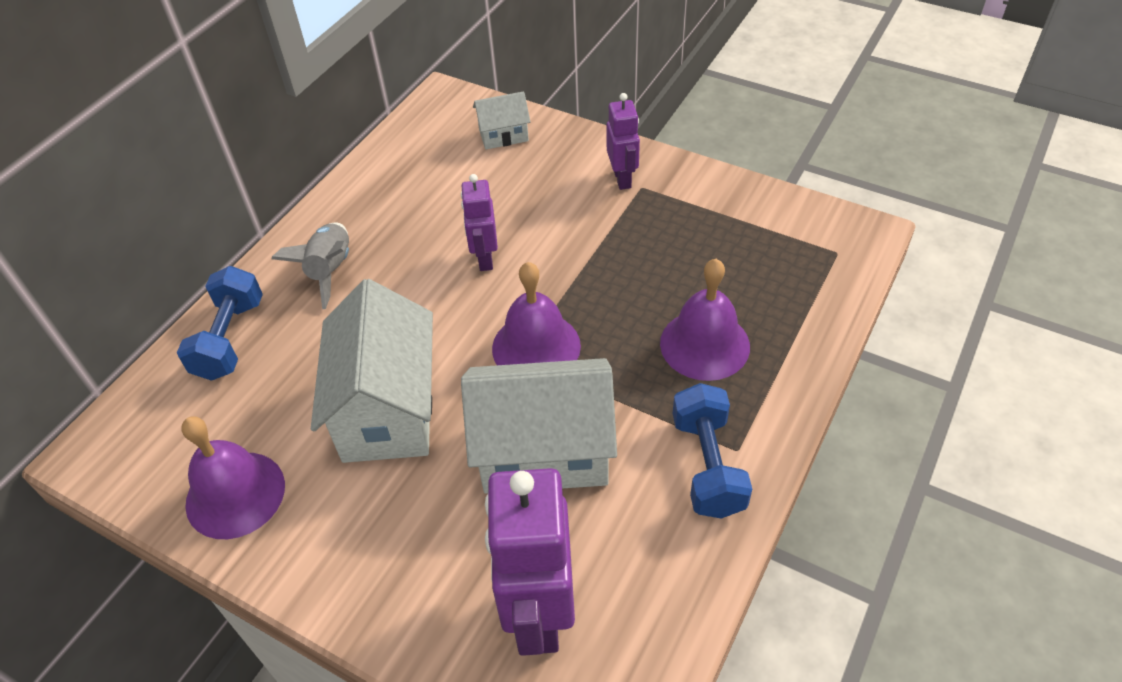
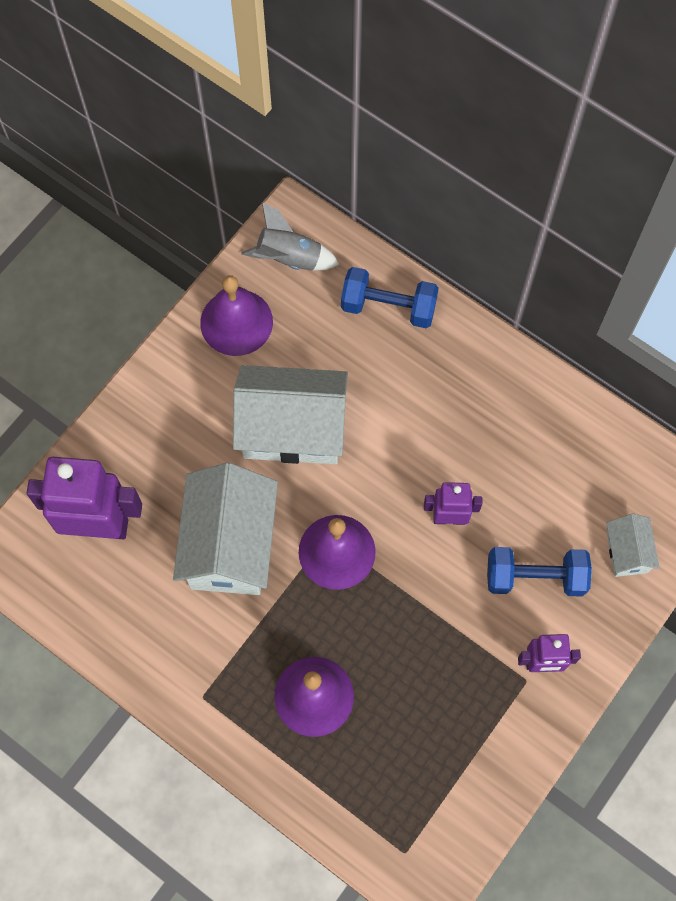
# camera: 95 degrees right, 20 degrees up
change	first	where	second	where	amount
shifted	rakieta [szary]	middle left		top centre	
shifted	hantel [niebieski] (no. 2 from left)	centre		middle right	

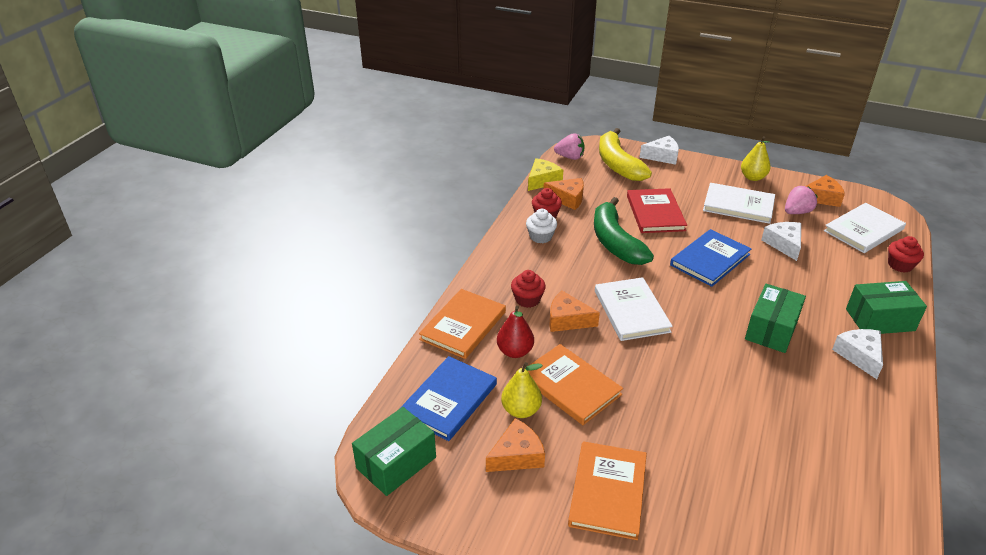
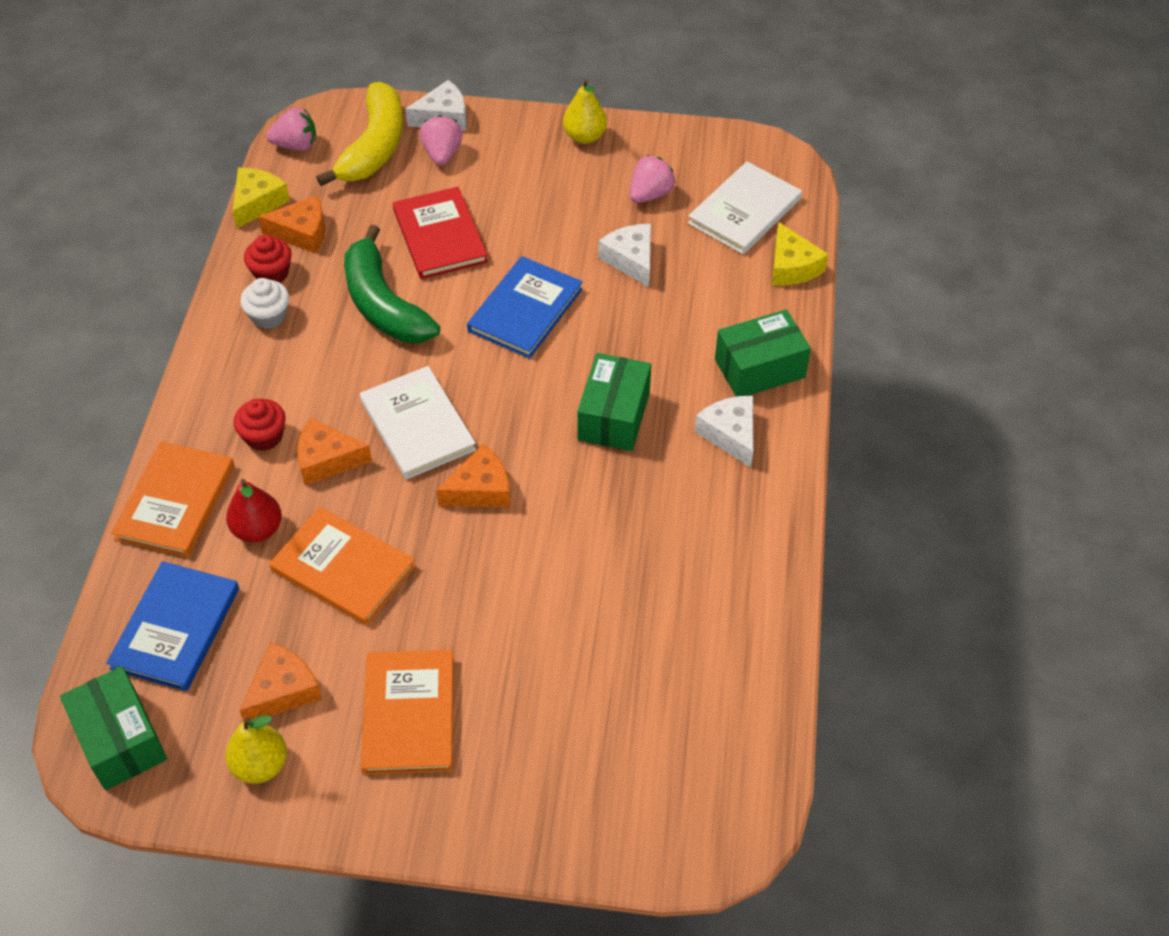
# camera: 15 degrees left, 15 degrees up
change	first	where	second	where	amount
gone	książka [biały] (no. 2 from left)	middle right			
new			truskawka [różowy] (no. 2 from left)	top centre	
shifted	gruszka [żółty] (no. 1 from left)	bottom centre		bottom left	
shifted	ser [pomarańczowy] (no. 4 from left)	middle right		centre	
swapped	muffinka [czerwony] (no. 3 from left)	middle right	ser [żółty] (no. 2 from left)	top right	
rotated	pudełko [zielony] (no. 1 from left)	bottom centre		bottom left	60 degrees counterclockwise
rotated	banan [żółty]	top centre		top left	135 degrees counterclockwise

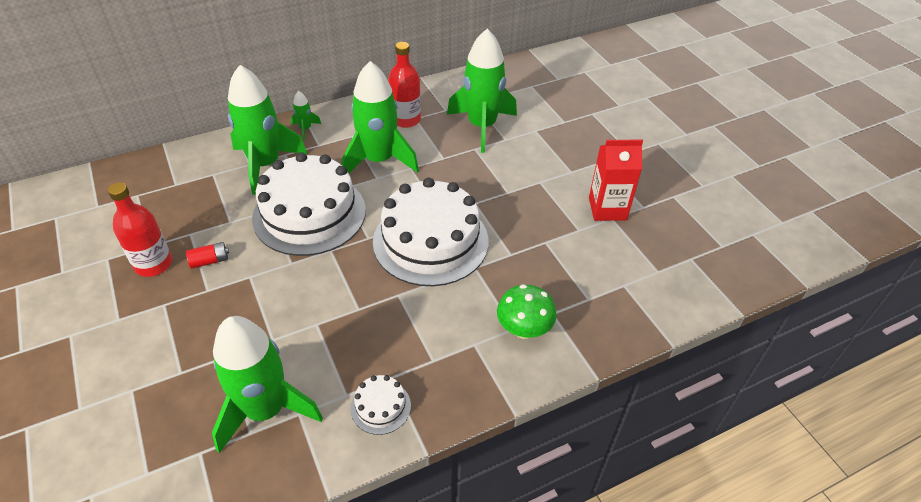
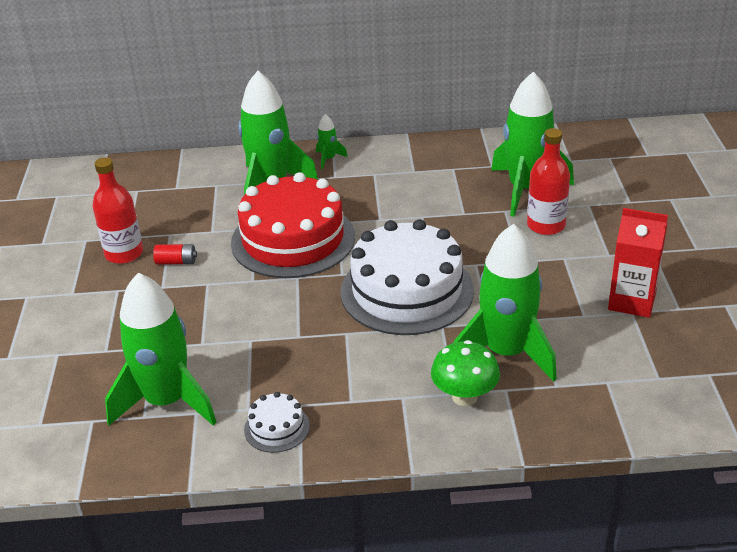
# camera: 25 degrees right, 10 degrees down
change	first	where	second	where	amount
shifted	rakieta [zielony] (no. 4 from left)	top centre		middle right	
shifted	butelka [czerwony] (no. 2 from left)	top centre		top right	
repainted	tort [biały] (no. 1 from left)	centre	tort [czerwony]	centre	

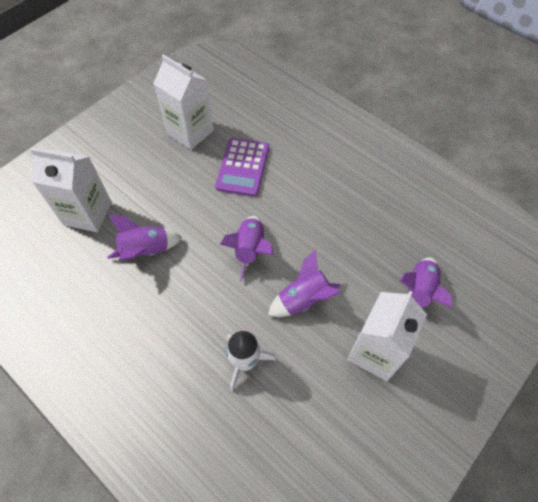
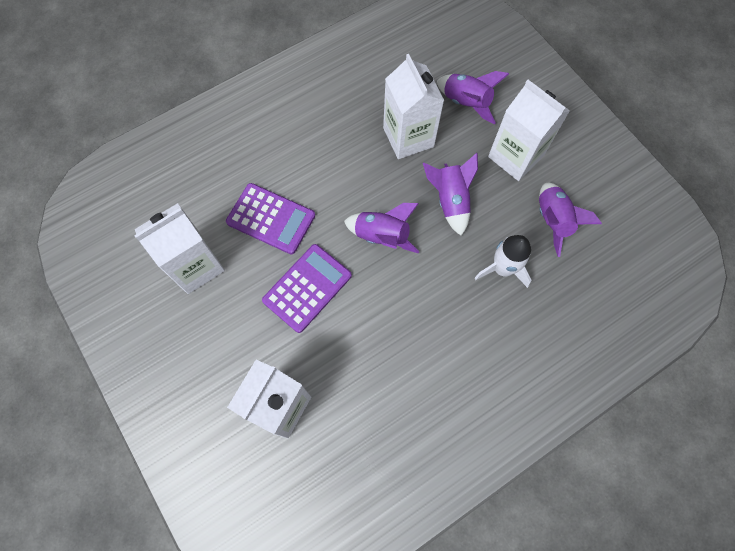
# camera: 75 degrees left, 10 degrees up
change	first	where	second	where	amount
new			kalkulator [fioletowy] (no. 2 from left)	centre	
new			karton mleka [biały] (no. 3 from left)	top centre	
shifted	rakieta [fioletowy] (no. 1 from left in the first image)	middle left	rakieta [fioletowy] (no. 4 from left)	middle right	

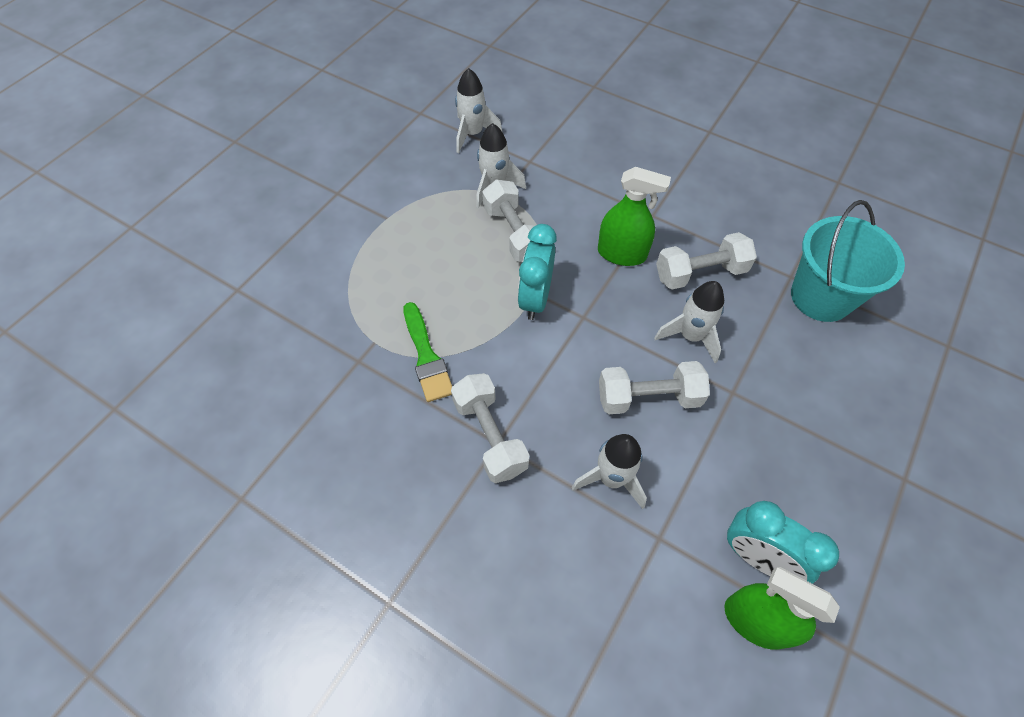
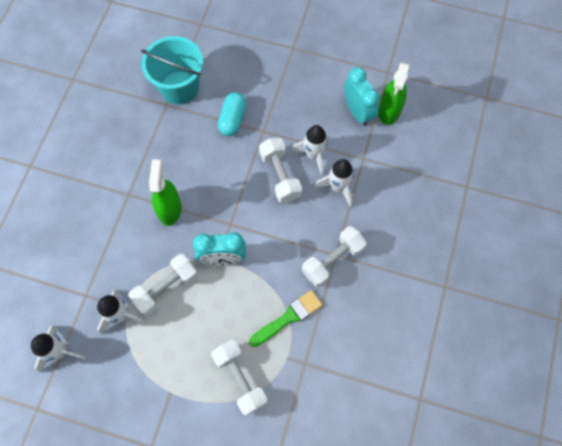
# camera: 105 degrees left, 10 degrees up
change	first	where	second	where	amount
new			kapsułka [turkusowy]	top centre	
shifted	rakieta [biały] (no. 4 from left in the first image)	middle right	rakieta [biały] (no. 3 from left)	centre	
shifted	hantel [biały] (no. 4 from left in the first image)	middle right	hantel [biały] (no. 2 from left)	bottom centre	
rotated	budzik [turkusowy] (no. 2 from left)	bottom right		top centre	45 degrees counterclockwise

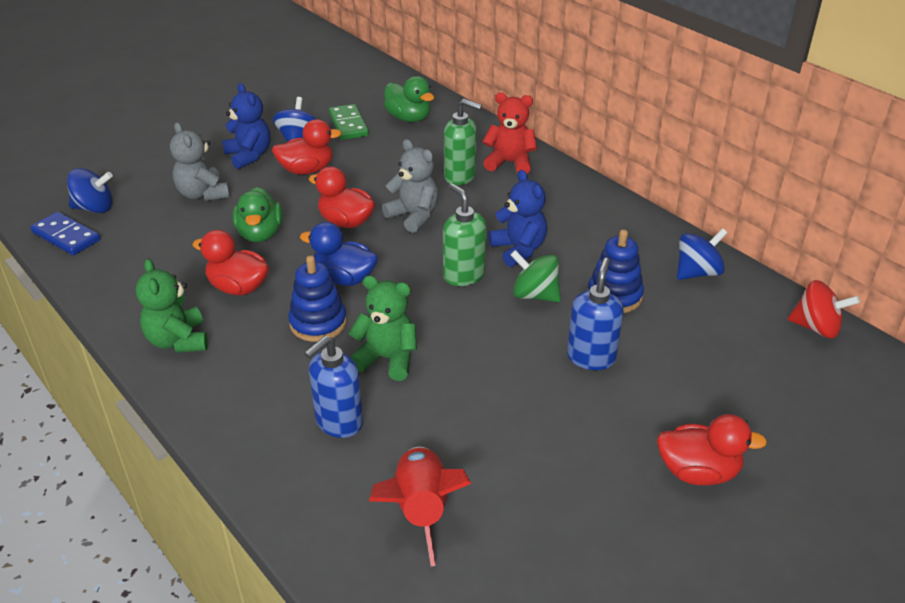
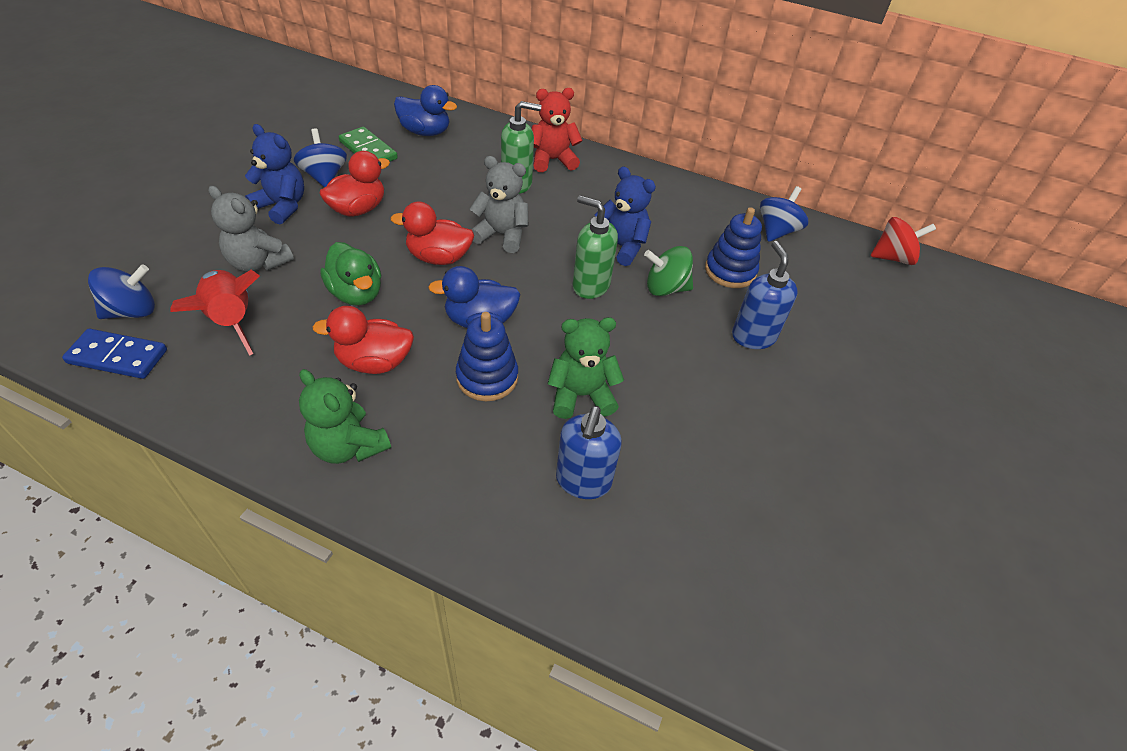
# camera: 30 degrees left, 10 degrees up
change	first	where	second	where	amount
gone	kaczka [czerwony] (no. 4 from left)	bottom right			
shifted	rakieta [czerwony]	bottom centre		middle left	
repainted	kaczka [zielony] (no. 2 from left)	top centre	kaczka [niebieski] (no. 1 from left)	top centre	

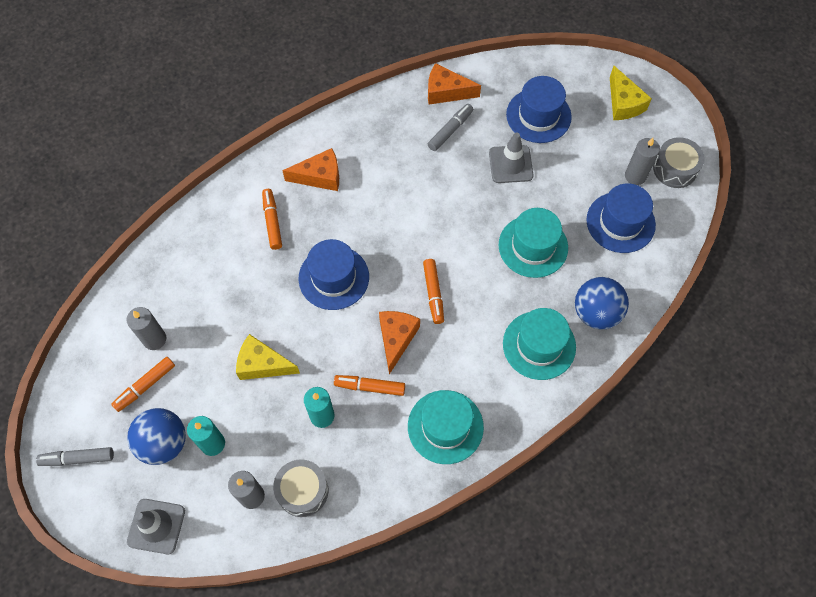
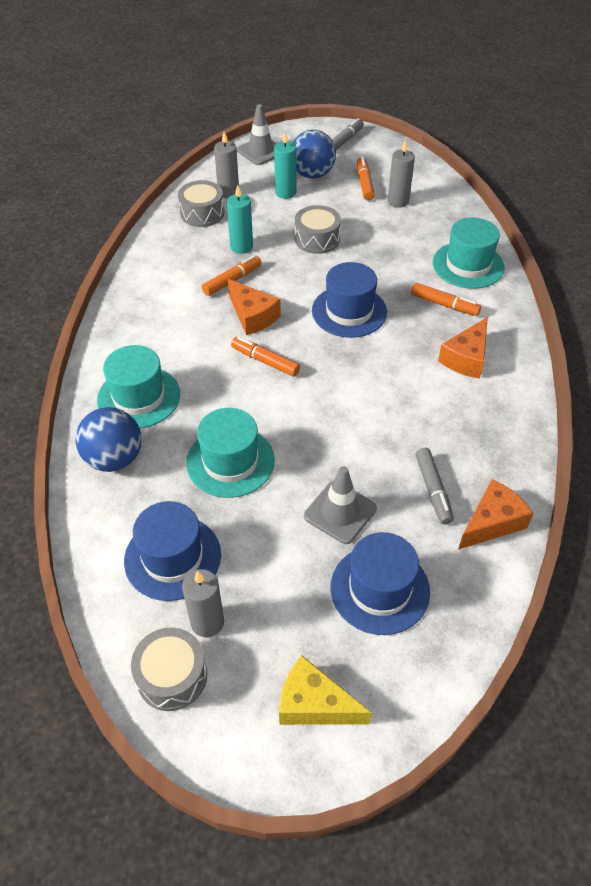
# camera: 130 degrees right, 15 degrees down
change	first	where	second	where	amount
shifted	kapelusz [turkusowy] (no. 1 from left in the first image)	bottom centre	kapelusz [turkusowy] (no. 3 from left)	top right	
swapped	ser [żółty] (no. 1 from left)	middle left	bęben [szary] (no. 3 from left)	top centre	

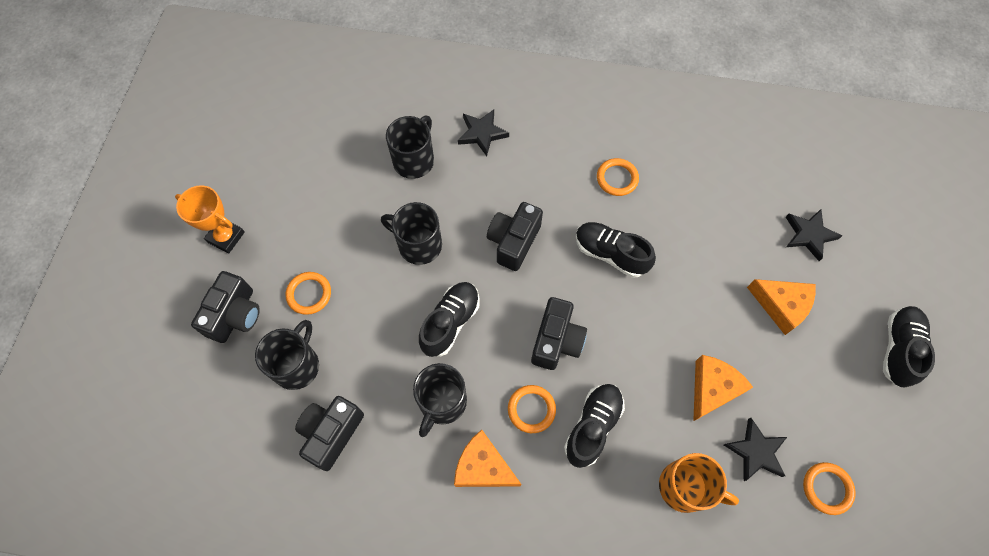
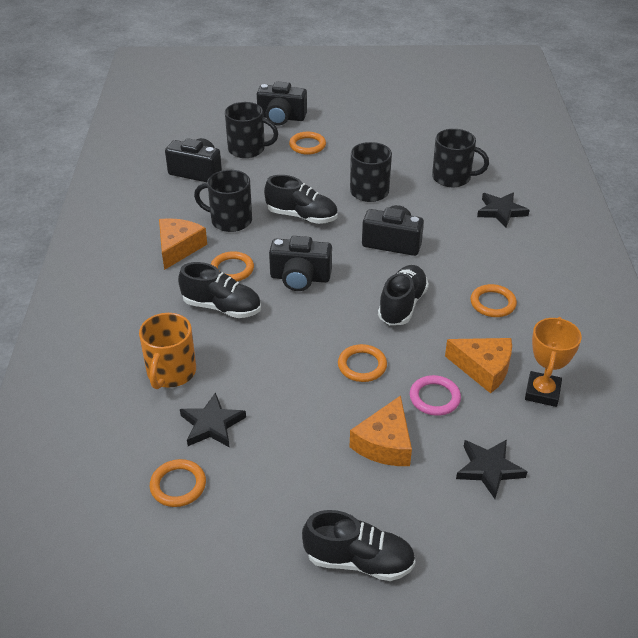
# camera: 80 degrees right, 25 degrees down
change	first	where	second	where	amount
new			pierścień [pomarańczowy] (no. 4 from left)	centre	
new			pierścień [różowy]	middle right	
shifted	puchar [pomarańczowy]	middle left		middle right	
shifted	ser [pomarańczowy] (no. 2 from left in the first image)	bottom right	ser [pomarańczowy] (no. 3 from left)	middle right	

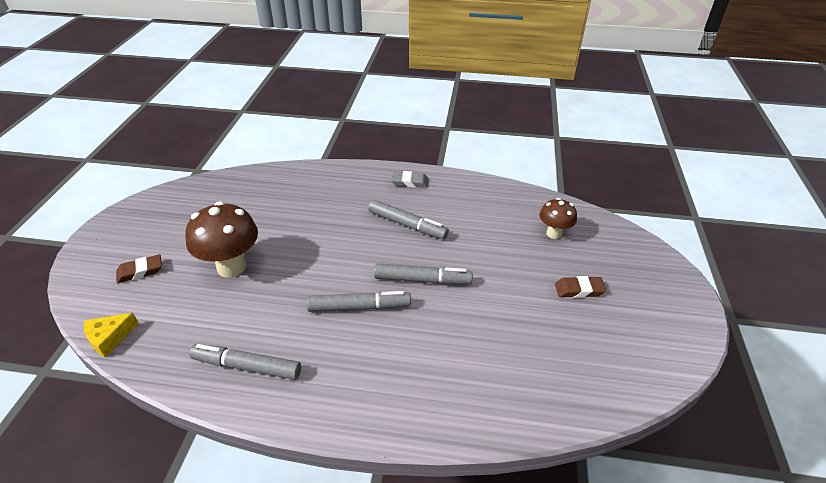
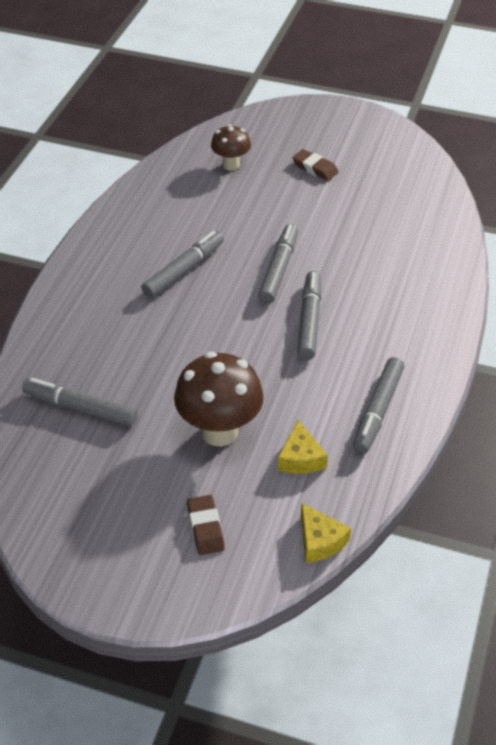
# camera: 80 degrees left, 5 degrees up
change	first	where	second	where	amount
gone	gumka do mazania [szary]	centre			
new			flamaster [szary] (no. 1 from left)	middle left	
new			ser [żółty] (no. 1 from left)	centre	
rotated	gumka do mazania [brązowy] (no. 2 from left)	middle right		top centre	60 degrees counterclockwise

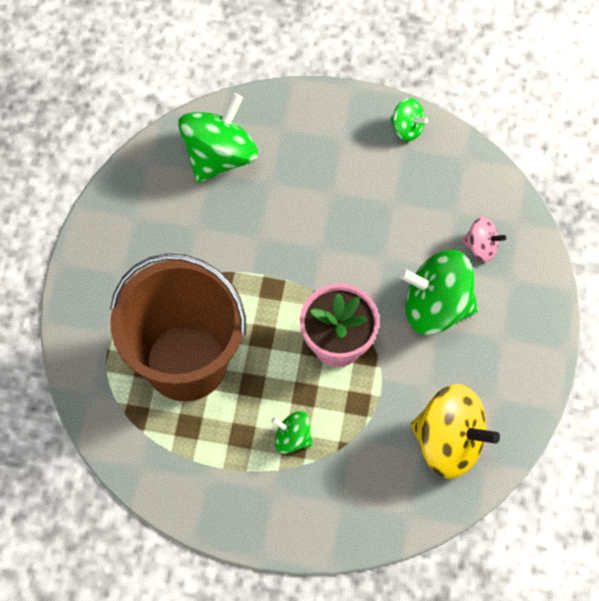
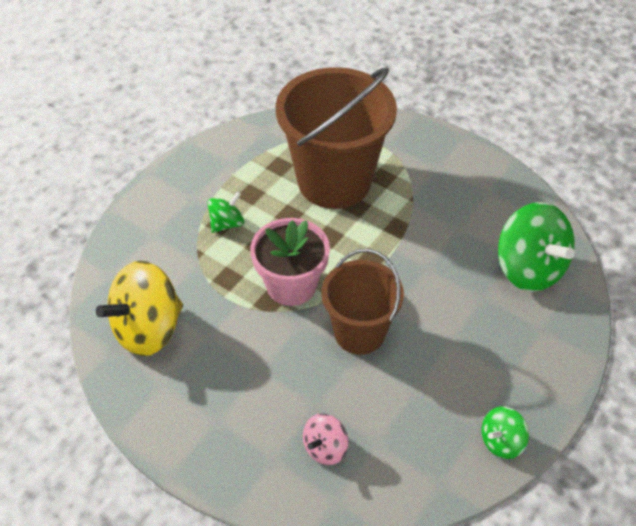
# camera: 115 degrees right, 15 degrees down
change	first	where	second	where	amount
gone	bączek [zielony] (no. 4 from left)	middle right			
new			wiadro [brązowy] (no. 2 from left)	centre	

